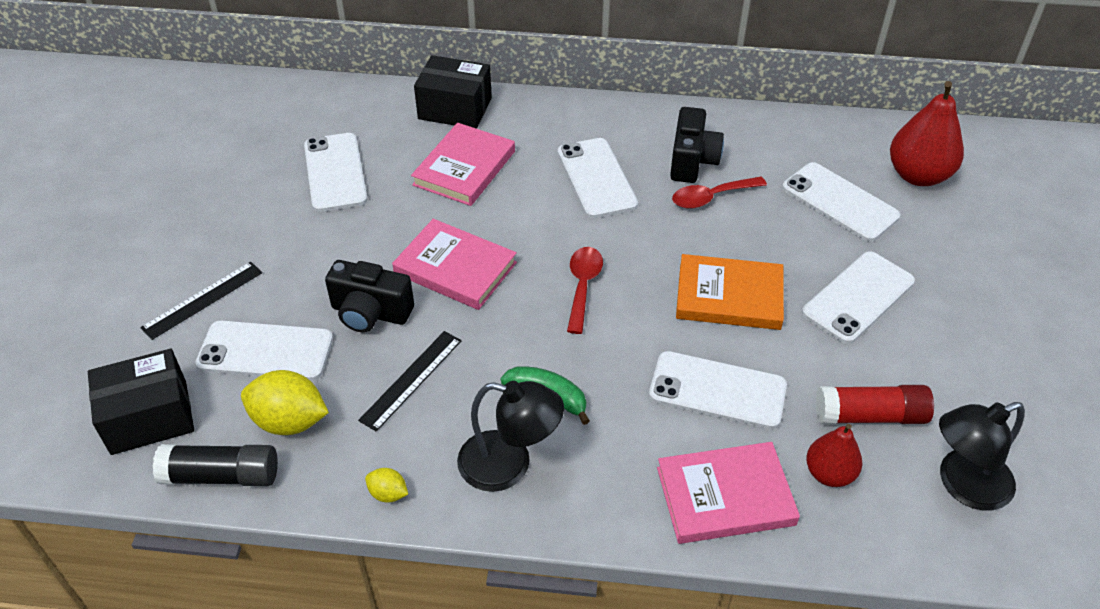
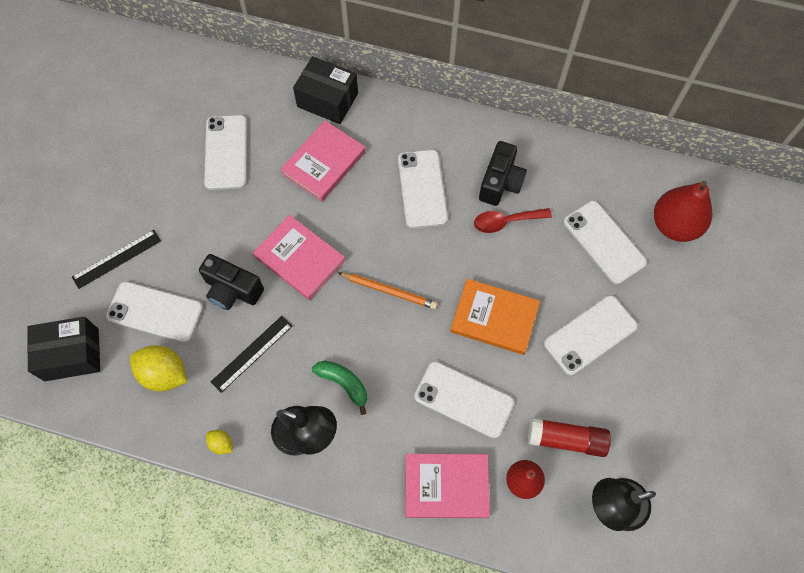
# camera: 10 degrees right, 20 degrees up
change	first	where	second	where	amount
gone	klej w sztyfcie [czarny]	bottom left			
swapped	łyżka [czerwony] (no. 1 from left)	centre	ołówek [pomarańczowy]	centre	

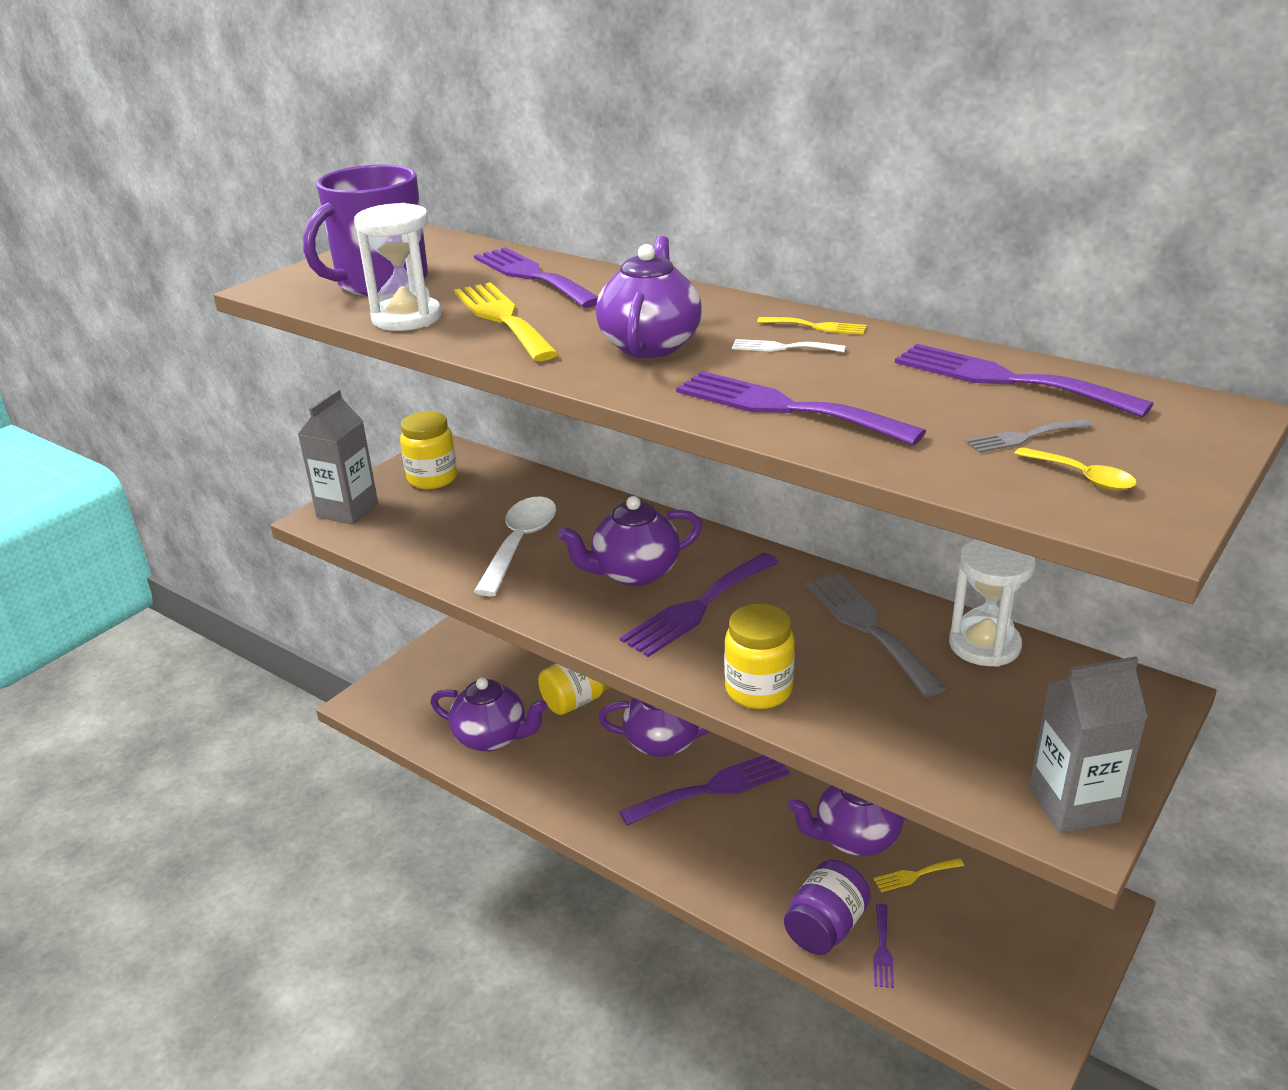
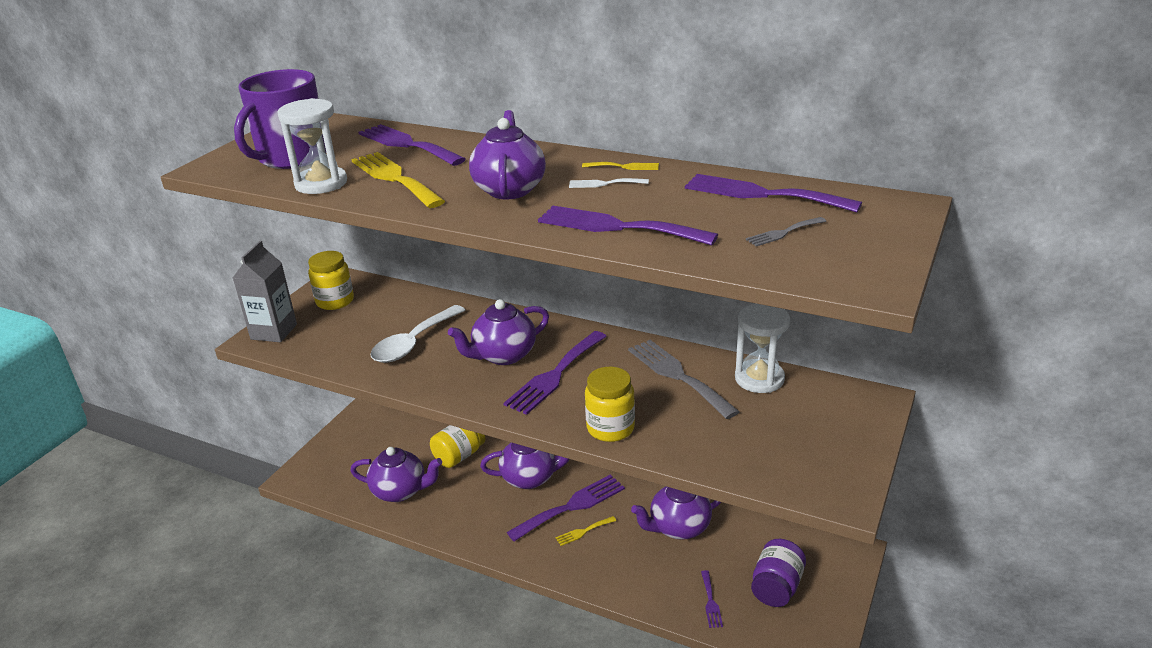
# camera: 10 degrees left, 0 degrees up
change	first	where	second	where	amount
gone	łyżka [żółty]	middle right			
gone	karton mleka [szary] (no. 2 from left)	bottom right			
shifted	słoik [fioletowy]	bottom centre		bottom right	
shifted	widelec [żółty] (no. 3 from left in the first image)	bottom right	widelec [żółty] (no. 2 from left)	bottom centre	
rotated	łyżka [biały]	centre		centre	150 degrees counterclockwise

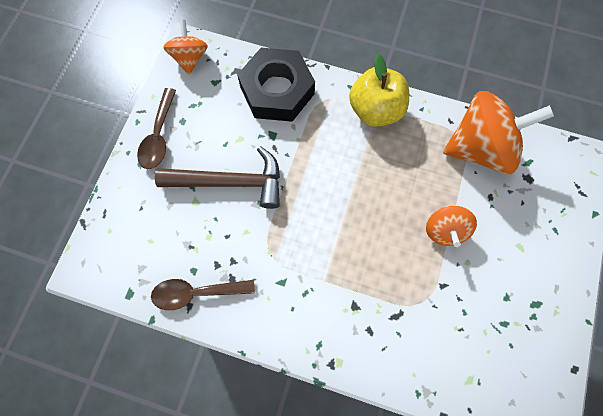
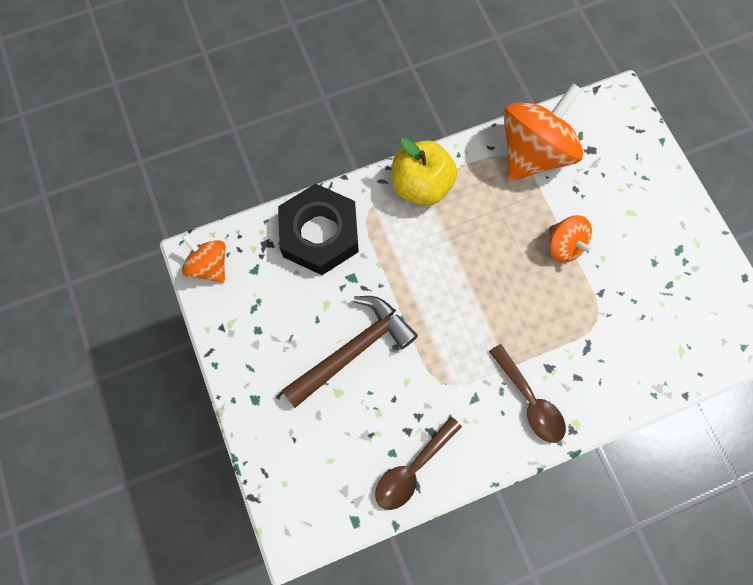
# camera: 40 degrees left, 0 degrees up
change	first	where	second	where	amount
shifted	łyżka [brązowy] (no. 1 from left in the first image)	top left	łyżka [brązowy] (no. 2 from left)	bottom right	

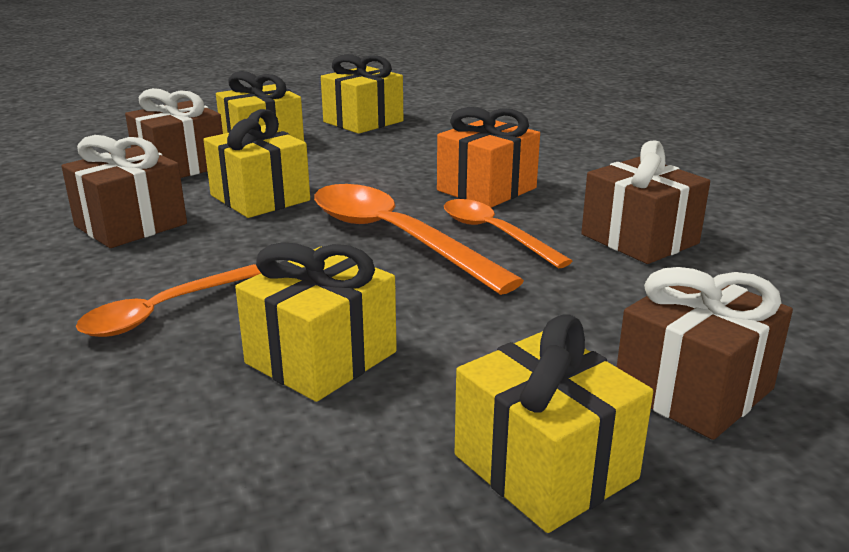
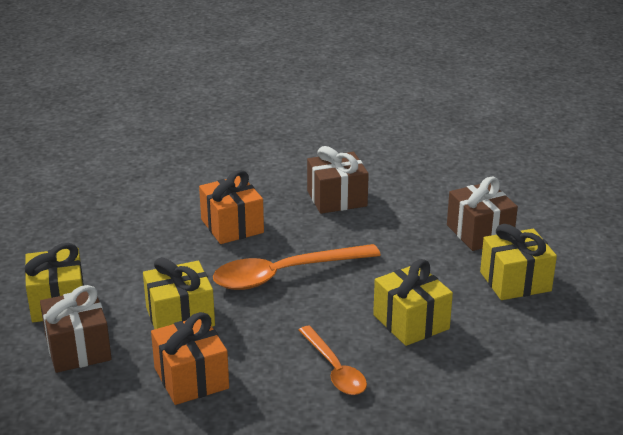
# camera: 70 degrees left, 5 degrees up
change	first	where	second	where	amount
gone	prezent [żółty] (no. 4 from left)	top centre			
gone	łyżka [pomarańczowy] (no. 3 from left)	centre			
repainted	prezent [brązowy] (no. 1 from left)	middle left	prezent [pomarańczowy] (no. 1 from left)	bottom left	

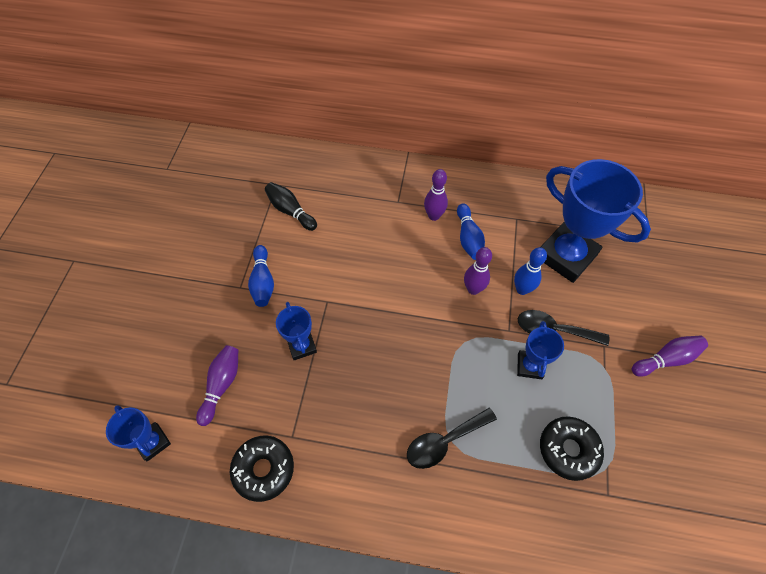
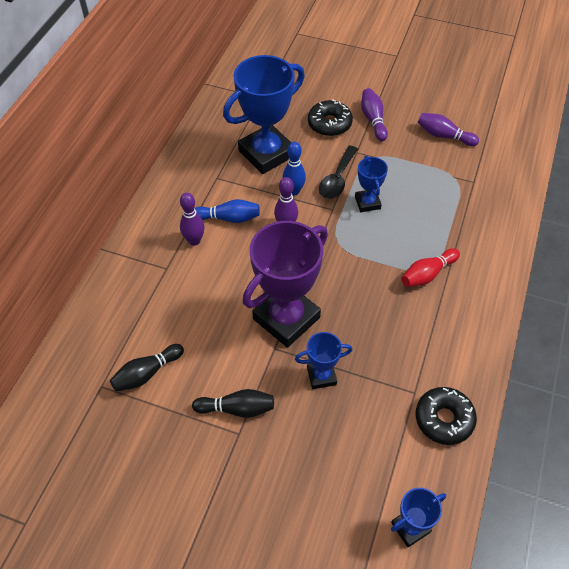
# camera: 80 degrees left, 5 degrees down
change	first	where	second	where	amount
new			puchar [fioletowy]	centre	
shifted	kręgiel [fioletowy] (no. 1 from left in the first image)	bottom left	kręgiel [fioletowy] (no. 4 from left)	top right	
shifted	donut [czarny] (no. 2 from left in the first image)	bottom right	donut [czarny] (no. 1 from left)	top centre	
swapped	łyżka [czarny] (no. 1 from left)	bottom centre	kręgiel [czerwony]	middle right	
repainted	kręgiel [niebieski] (no. 1 from left)	centre	kręgiel [czarny] (no. 2 from left)	bottom centre	
rotated	puchar [niebieski] (no. 3 from left)	middle right		top centre	60 degrees clockwise

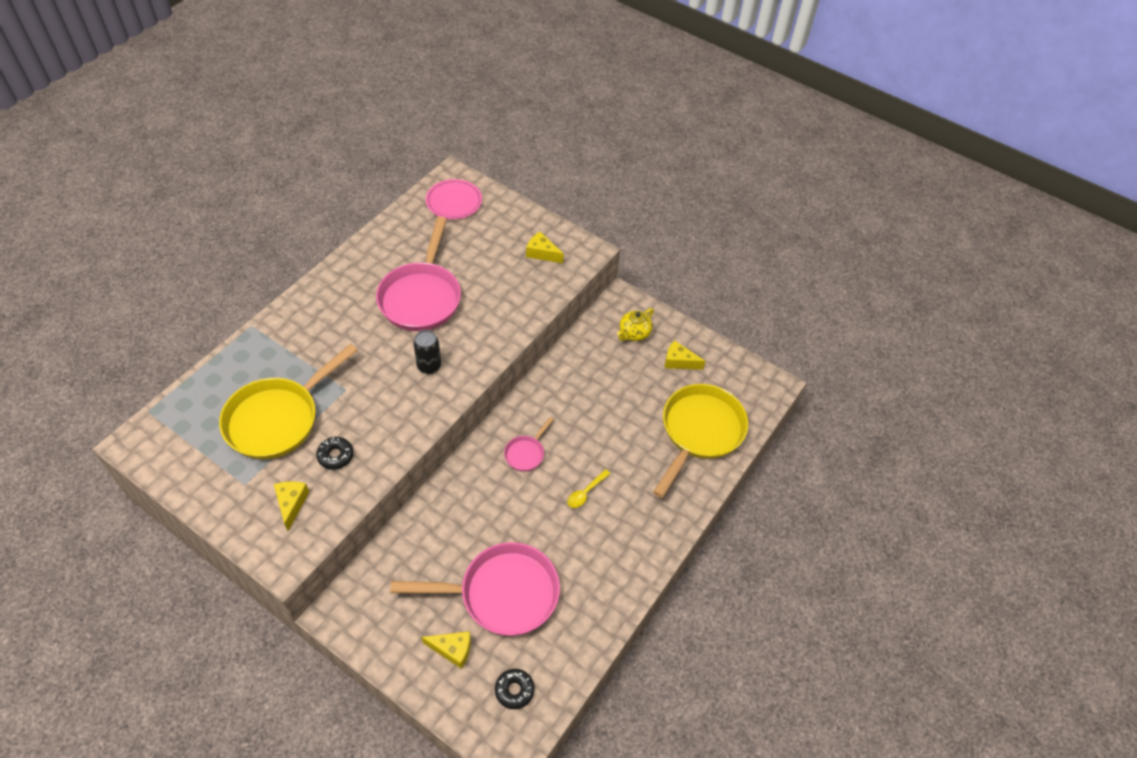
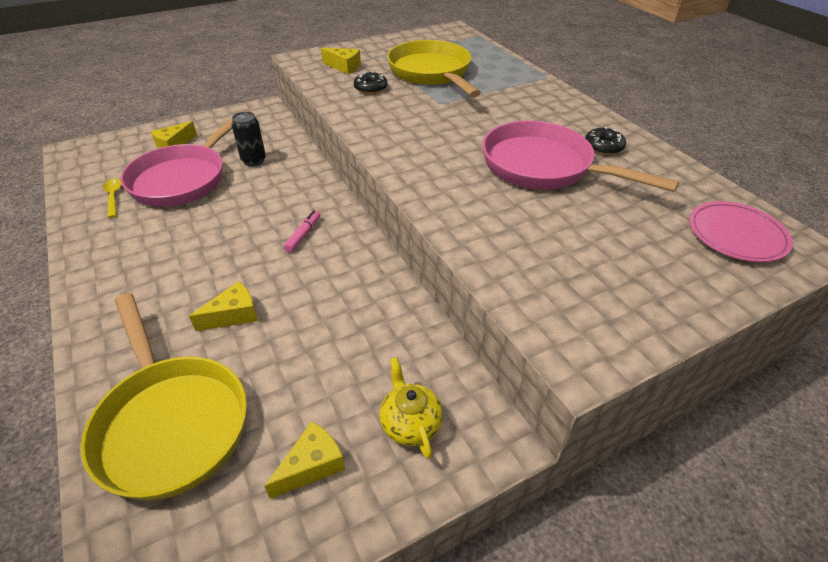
# camera: 120 degrees right, 10 degrees down
change	first	where	second	where	amount
shifted	puszka [czarny]	centre		top left	
shifted	donut [czarny] (no. 2 from left)	bottom centre		top right	
shifted	ser [żółty] (no. 3 from left in the first image)	top centre	ser [żółty] (no. 2 from left)	middle left	
shifted	łyżka [żółty]	centre		middle left	
swapped	patelnia [różowy] (no. 3 from left)	centre	flamaster [różowy]	centre	

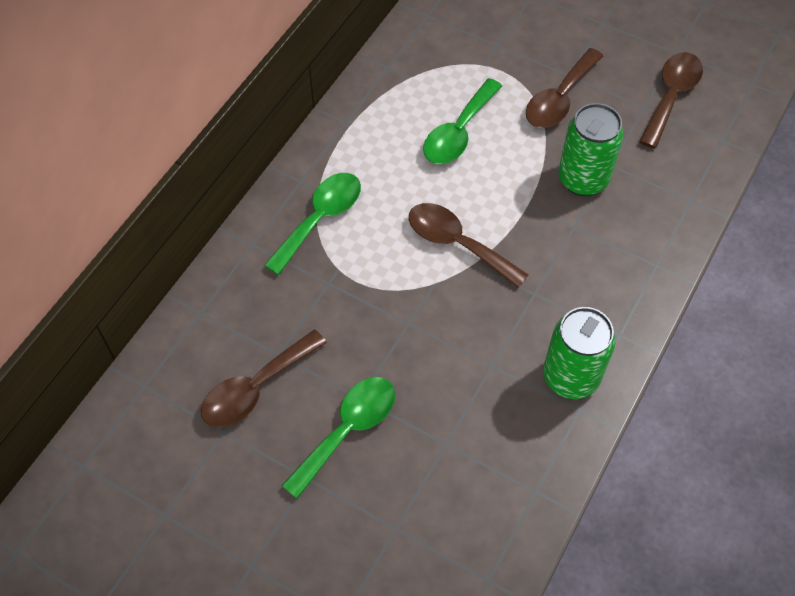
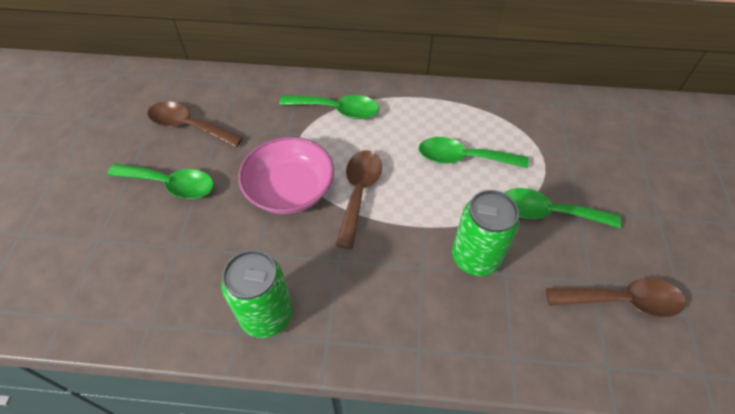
# camera: 65 degrees right, 5 degrees down
change	first	where	second	where	amount
new			miska [różowy]	centre	
repainted	łyżka [brązowy] (no. 3 from left)	top right	łyżka [zielony] (no. 4 from left)	middle right	

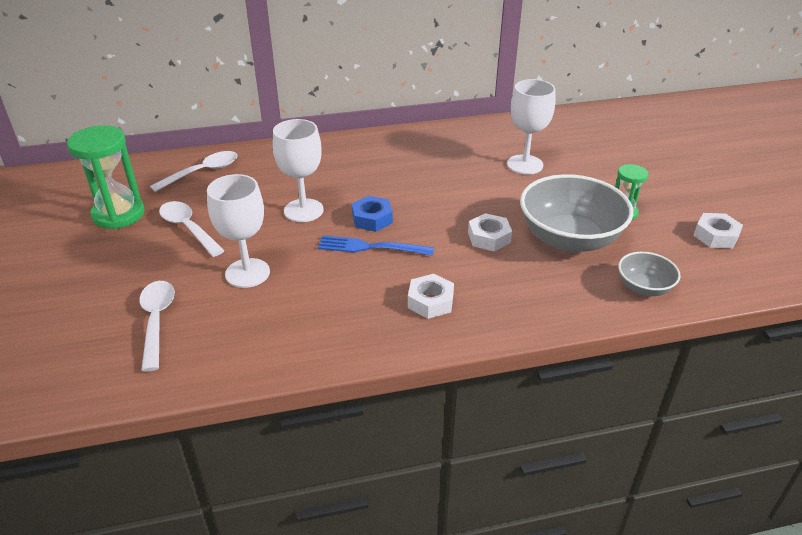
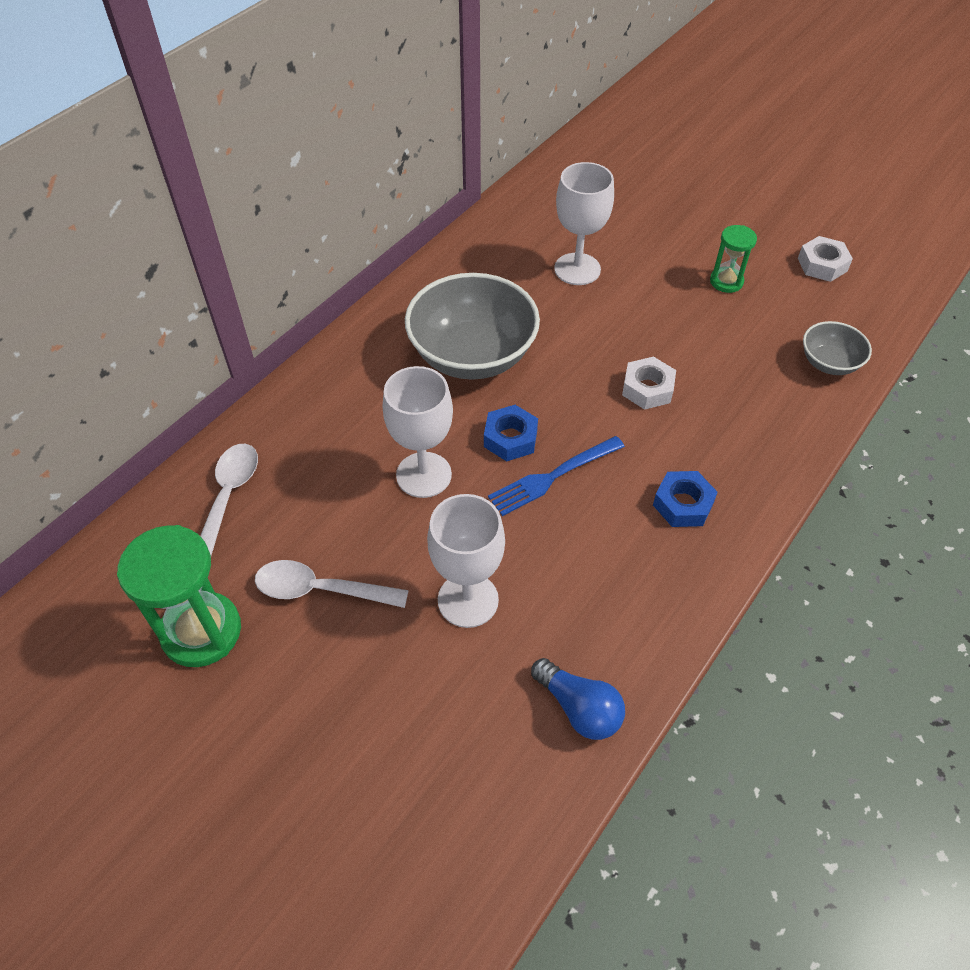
# camera: 40 degrees left, 15 degrees up
change	first	where	second	where	amount
gone	łyżka [biały] (no. 1 from left)	middle left			
new			żarówka [niebieski]	bottom centre	
shifted	miska [szary] (no. 1 from left)	middle right		centre	
repainted	nakrętka [biały] (no. 1 from left)	centre	nakrętka [niebieski] (no. 2 from left)	middle right	

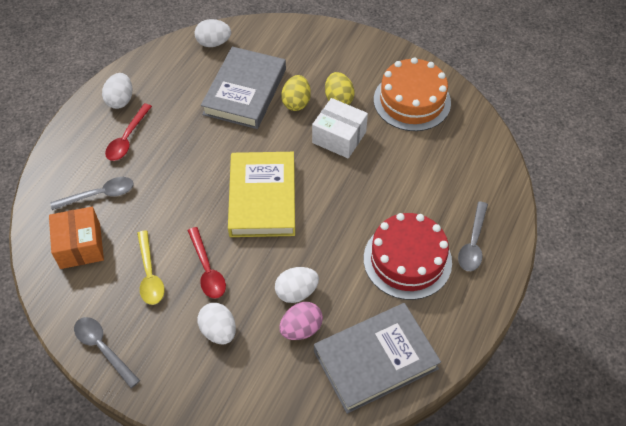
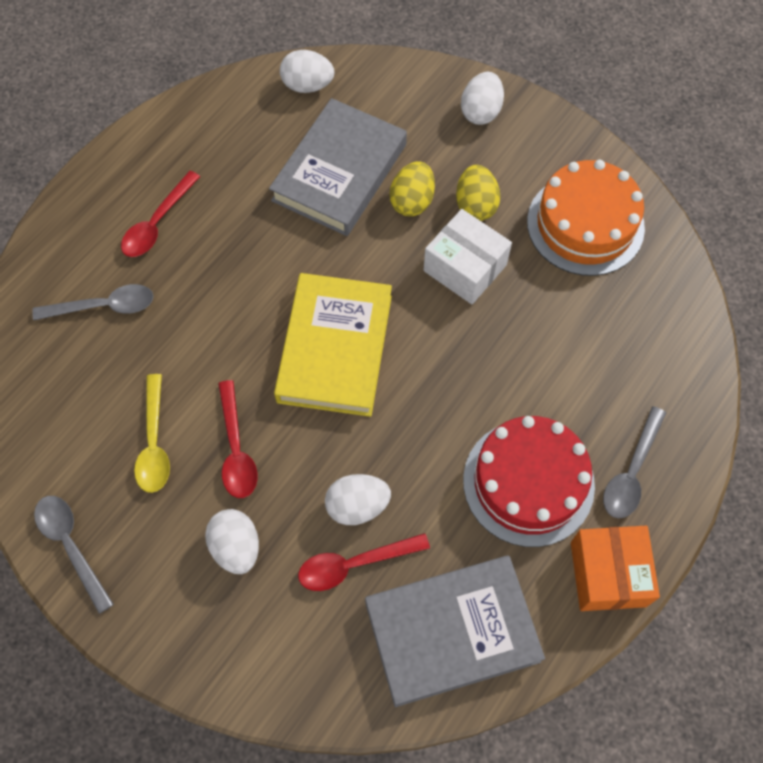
# camera: 10 degrees right, 10 degrees up
change	first	where	second	where	amount
shifted	pudełko [pomarańczowy]	middle left		bottom right	
shifted	jajko [biały] (no. 1 from left in the first image)	top left	jajko [biały] (no. 4 from left)	top centre	
swapped	jajko [różowy]	bottom centre	łyżka [czerwony] (no. 3 from left)	bottom centre	

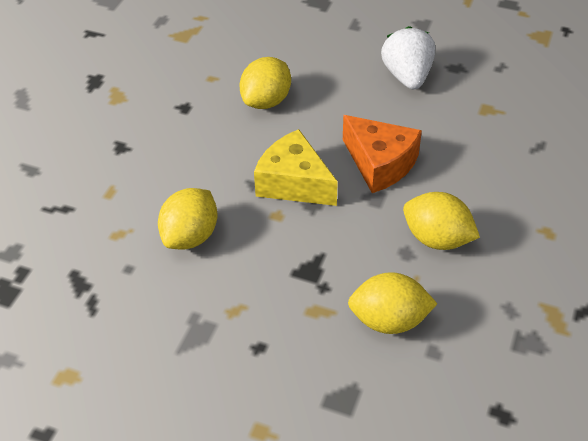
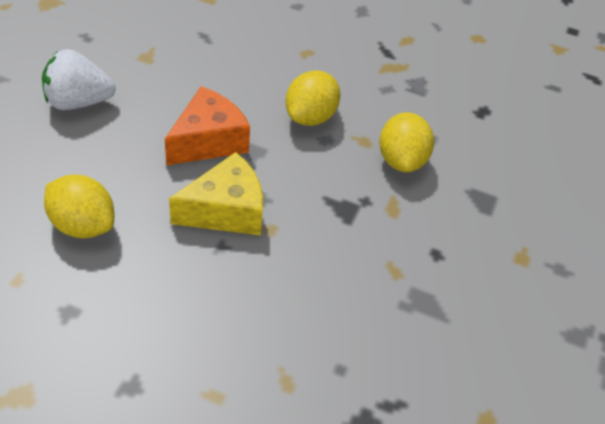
# camera: 95 degrees left, 0 degrees up
change	first	where	second	where	amount
gone	cytryna [żółty] (no. 1 from left)	middle left			
rotated	ser [żółty]	centre		centre	150 degrees counterclockwise

